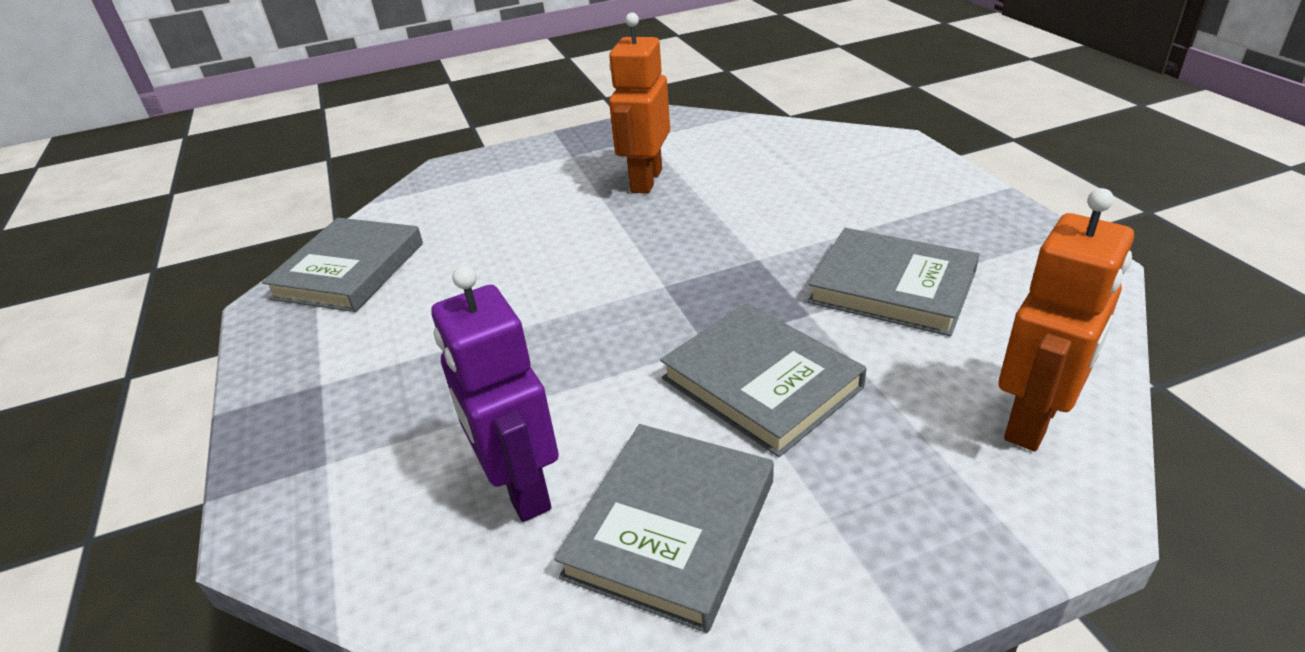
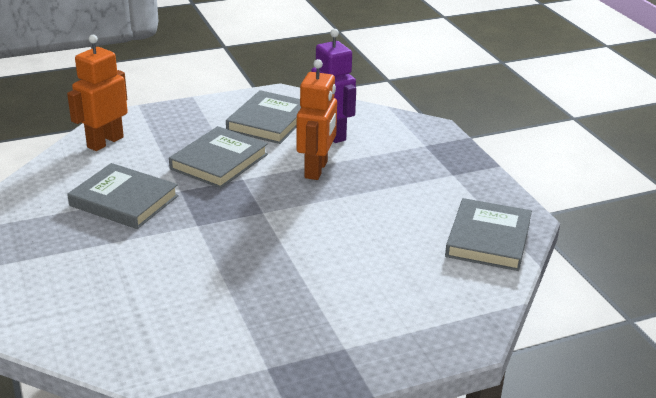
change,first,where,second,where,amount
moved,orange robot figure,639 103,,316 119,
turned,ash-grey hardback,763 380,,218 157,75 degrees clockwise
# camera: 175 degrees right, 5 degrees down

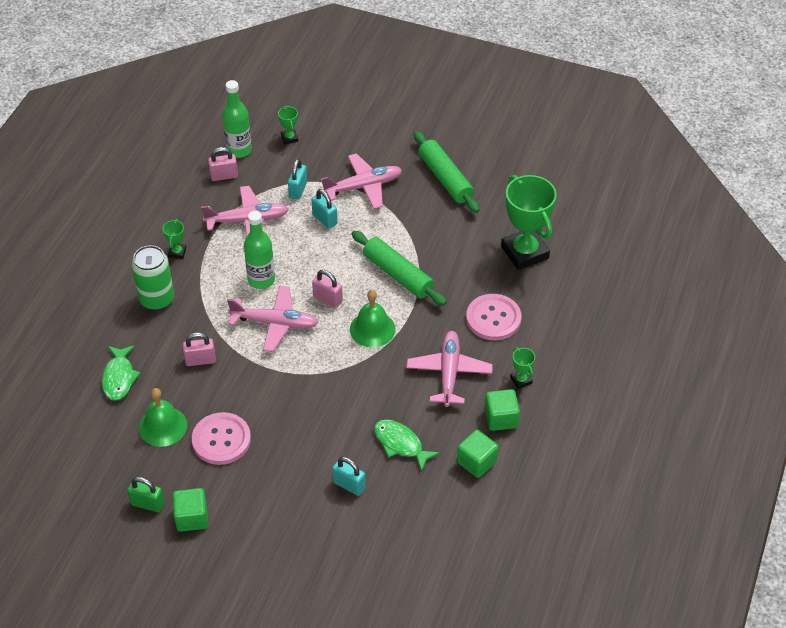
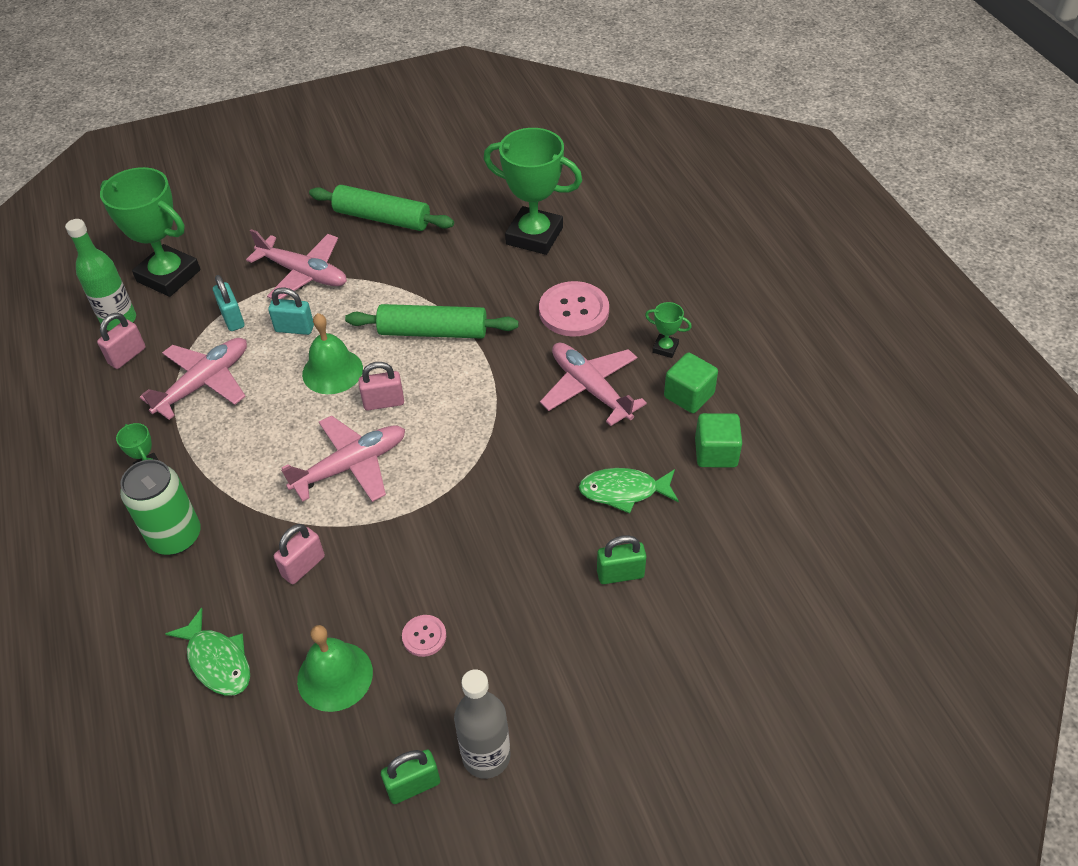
change,first,where,second,where,amount
removed,emerald flask,259 250,,,
moved,emerald bell,372 318,,332 353,
replaced,emerald cube,190 510,ash-grey flask,482 724,
recoloured,aqua lock,349 476,emerald lock,621 559,
turned,rosy plane,361 181,,296 264,90 degrees clockwise
resized,rosy sewing button,221 438,,424 636,x0.50
resized,emerald prize cup,288 125,,150 232,x2.34
# camera: 40 degrees left, 0 degrees up

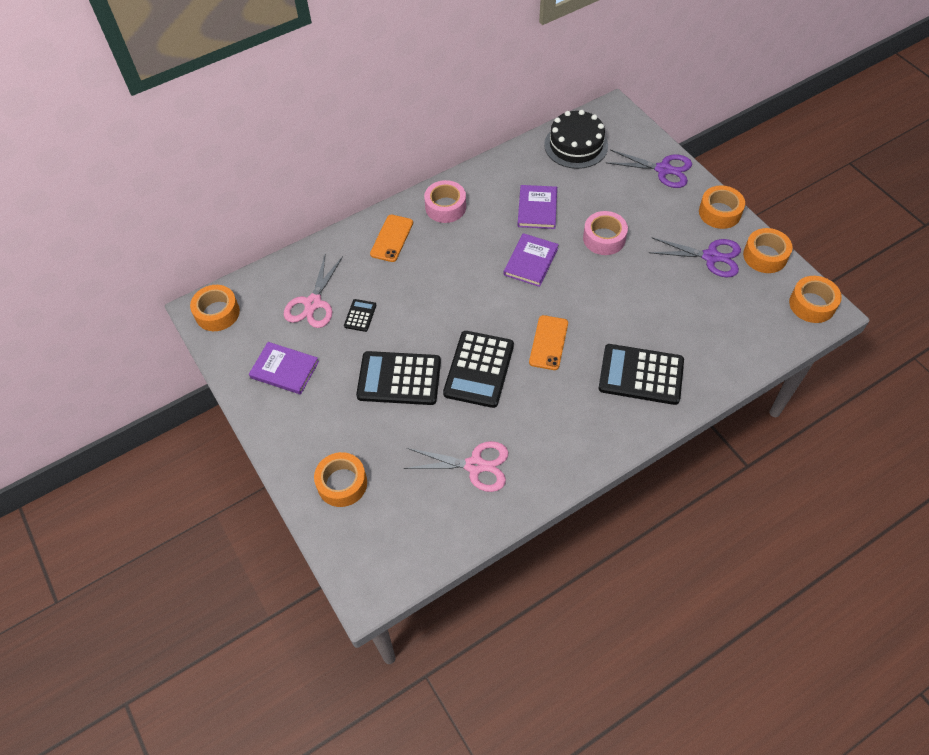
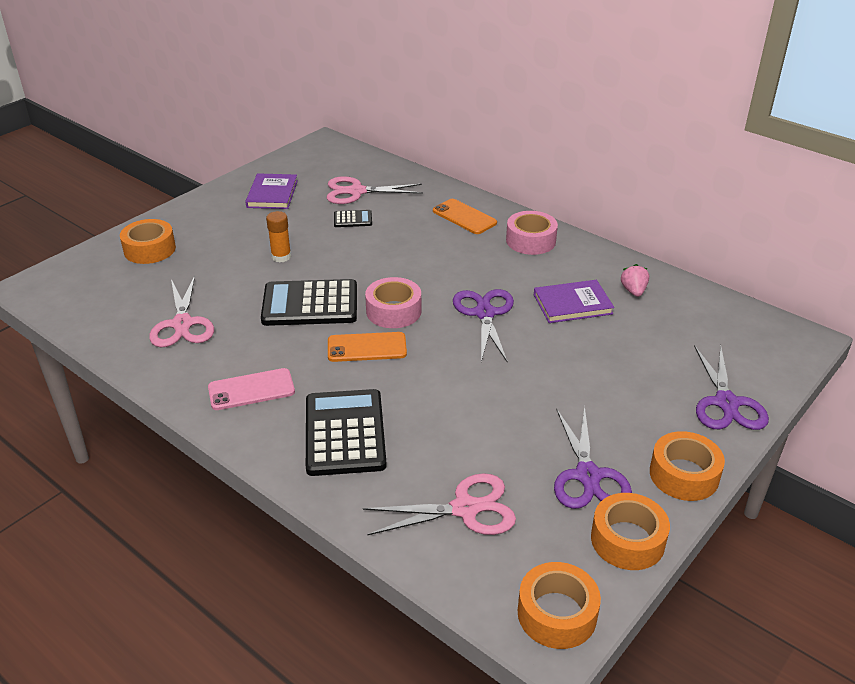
change,first,where,second,where,amount
removed,orange sticky tape,215 308,,,
removed,ebony gateau,576 139,,,
added,,,rosy mobile phone,251 389,
added,,,rosy pair of scissors,439 504,
added,,,rosy strawberry,635 280,
moved,rosy sticky tape,605 233,,393 302,
replaced,ebony calculator,398 378,orange stick of glue,278 237,
replaced,royal purple hardback,531 260,royal purple pair of scissors,483 326,
turned,orange mobile phone,391 238,,465 216,45 degrees clockwise
# camera: 70 degrees right, 20 degrees down

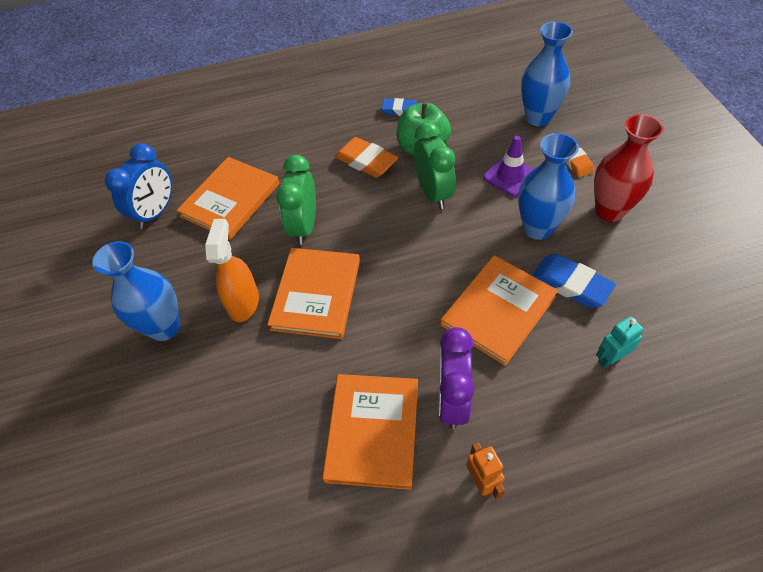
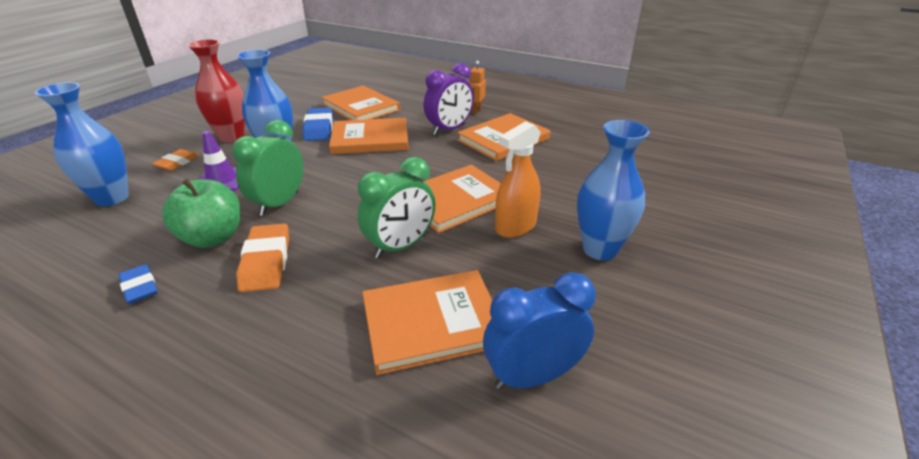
change,first,where,second,where,amount
replaced,aqua robot figure,619 342,orange hardback,360 102,
# camera: 140 degrees left, 20 degrees down

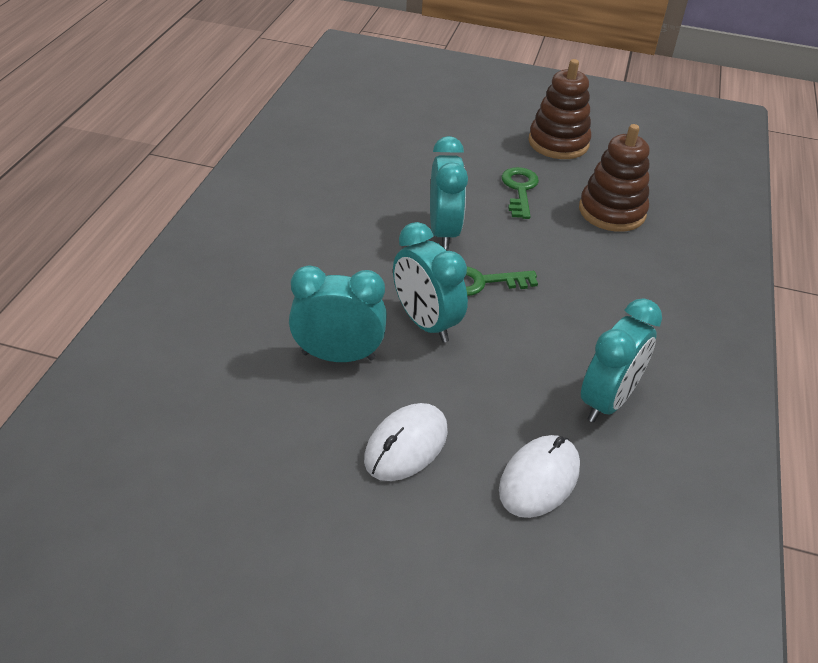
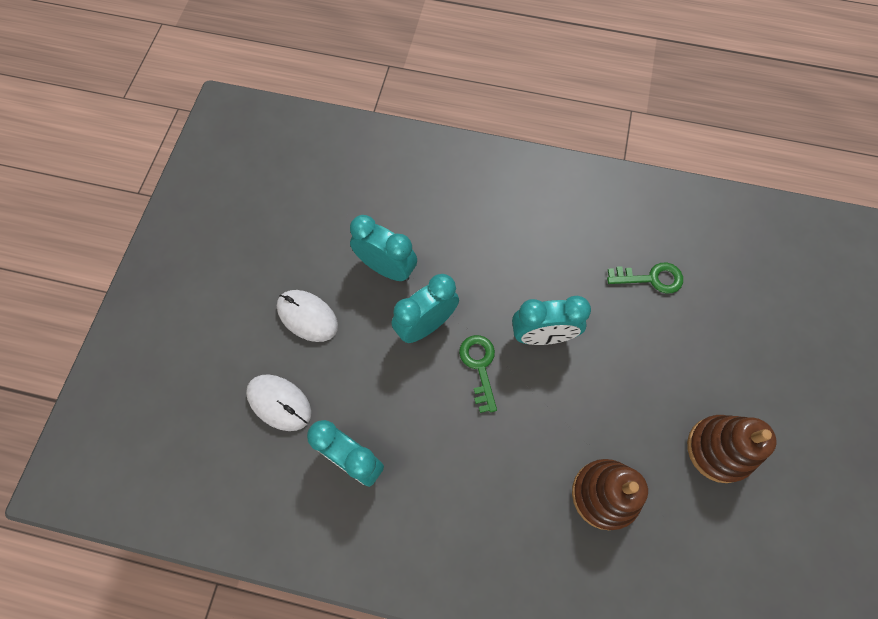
change,first,where,second,where,amount
moved,emerald latchkey,520 193,,645 278,
turned,aqua clock,338 313,,383 248,60 degrees counterclockwise
# camera: 90 degrees right, 25 degrees up

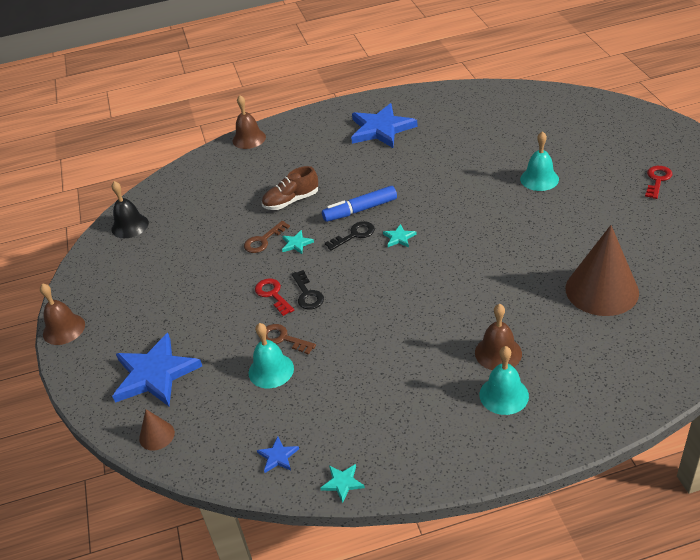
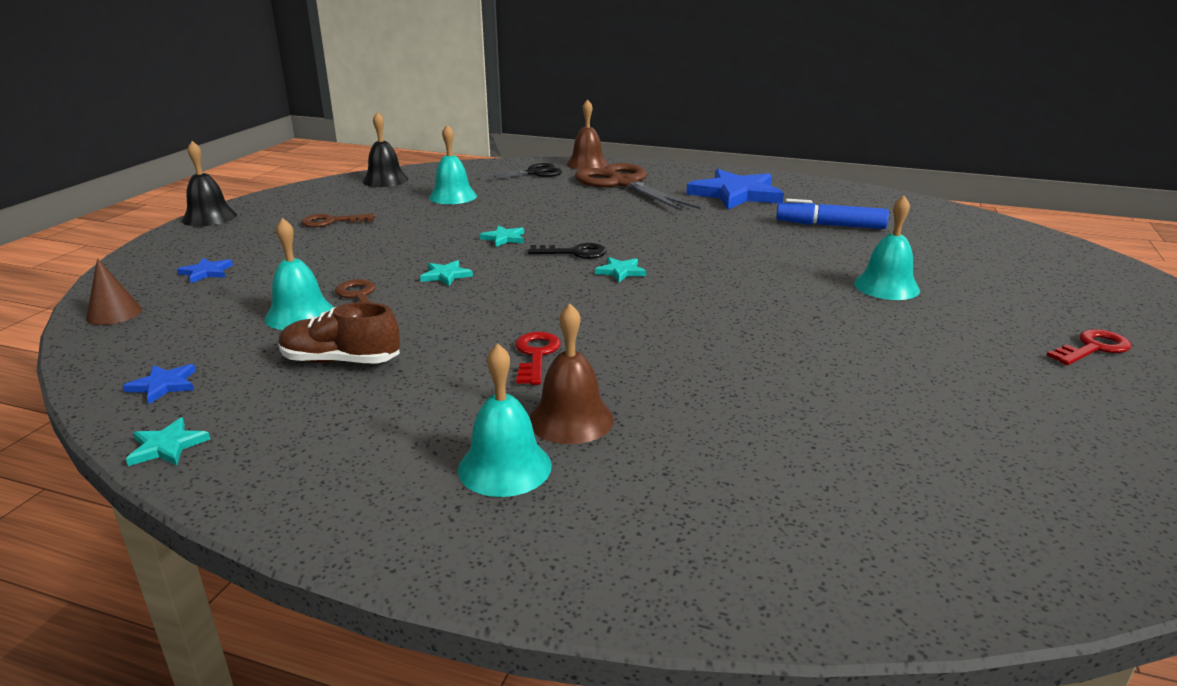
change,first,where,second,where,amount
removed,russet cone shape,602 270,,,
added,,,aqua bell,453 164,
added,,,ebony pair of scissors,520 172,
added,,,russet pair of scissors,638 187,
moved,russet latchkey,267 237,,338 220,
moved,crimson latchkey,274 297,,538 358,
moved,russet lace-up shoe,290 188,,339 333,
moved,blue marker pen,359 204,,832 214,
replaced,ebony latchkey,308 289,aqua five-pointed star,446 273,
recoloured,russet bell,62 314,ebony bell,209 184,
resized,blue five-pointed star,157 369,,205 270,x0.42
# camera: 30 degrees right, 15 degrees down

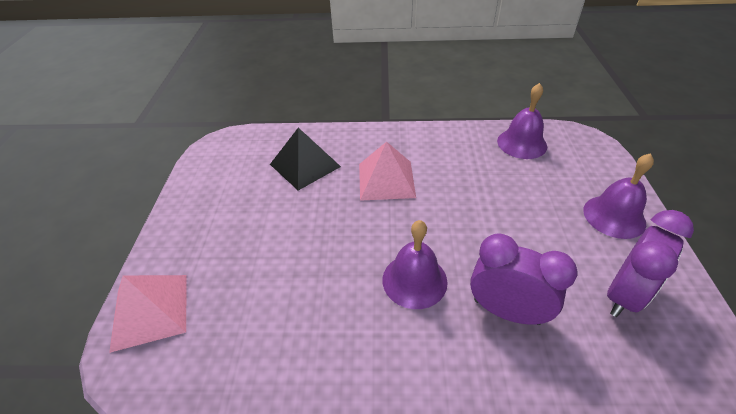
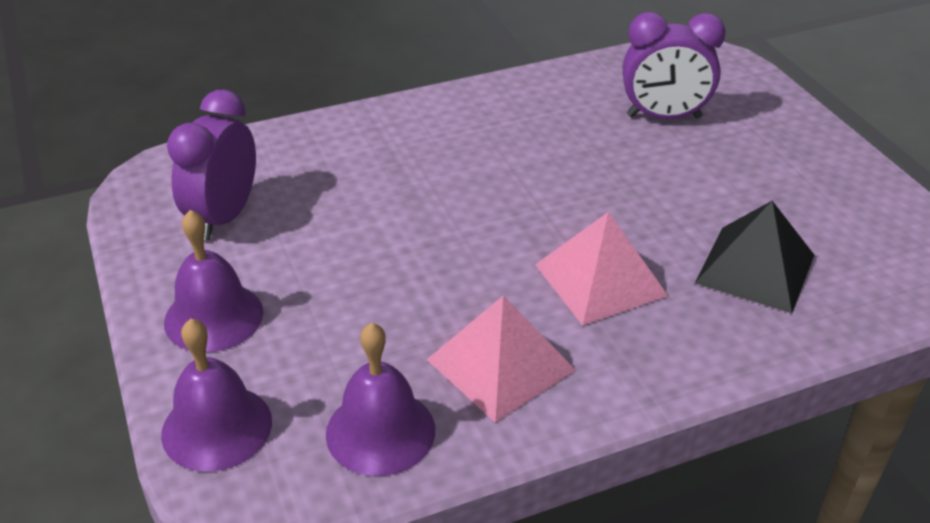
change,first,where,second,where,amount
moved,rosy solid pyramid,148 314,,501 359,
moved,royal purple bell,415 264,,216 395,
moved,royal purple clock,523 279,,674 65,
# camera: 155 degrees right, 5 degrees down

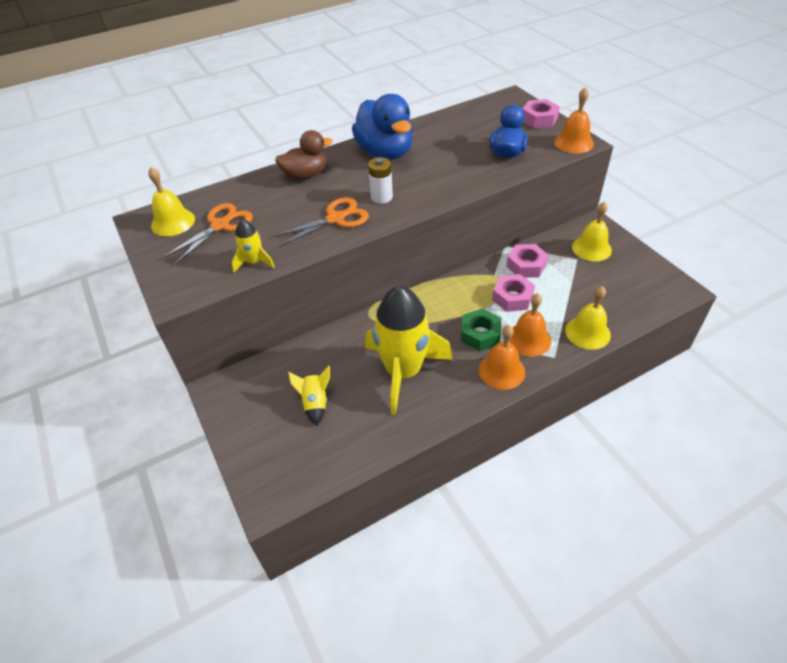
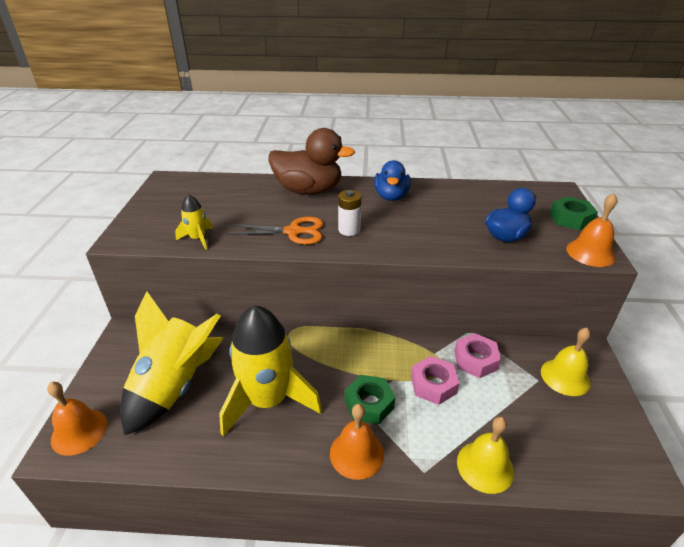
change,first,where,second,where,amount
removed,yellow bell,171 201,,,
removed,orange pair of scissors,207 234,,,
moved,orange bell,530 325,,77 419,
recoloured,rosy hex nut,541 113,emerald hex nut,573 213,
resized,russet toy duck,304 155,,311 161,x1.54
resized,yellow rocket,309 396,,171 363,x2.26
resized,blue toy duck,382 127,,392 180,x0.65
# camera: 30 degrees right, 10 degrees down

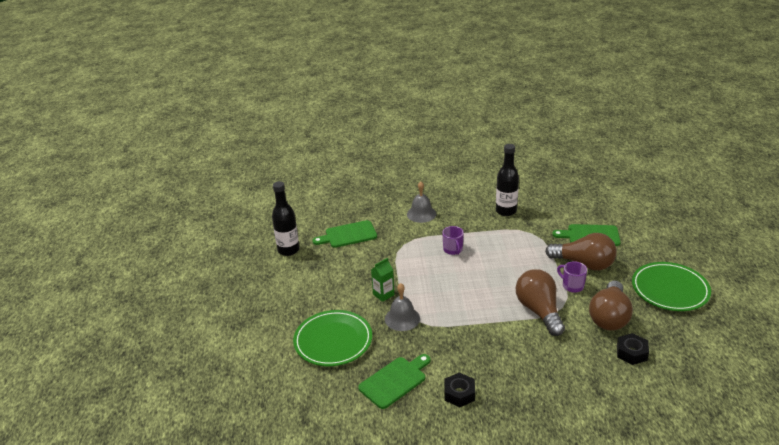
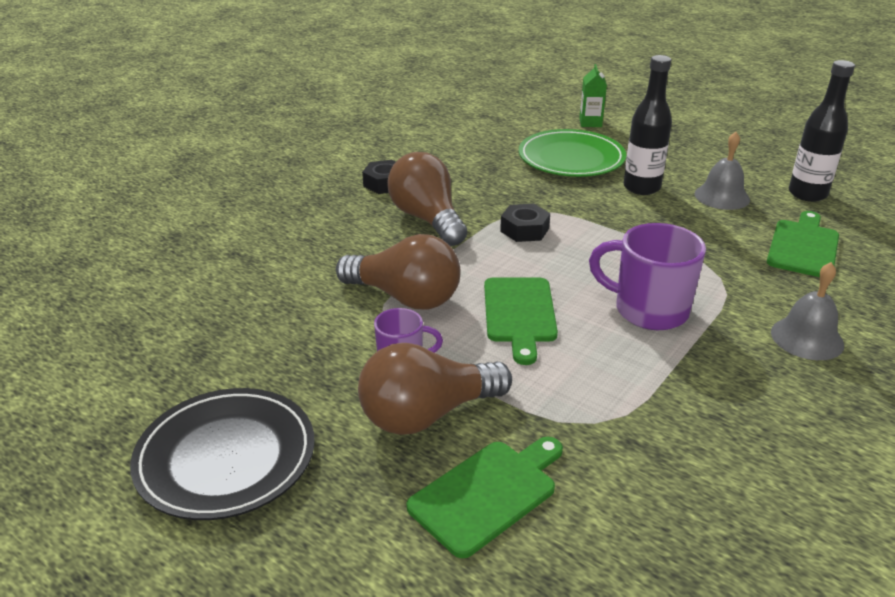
change,first,where,second,where,amount
moved,emerald cutting board,394 381,,521 321,
moved,emerald milk carton,382 280,,593 95,
moved,ash-grey bell,402 307,,722 171,
moved,ebony flask,507 180,,647 125,
moved,russet bulb,611 306,,427 199,
moved,ebony hex nut,633 349,,525 223,
recoloured,emerald plate,671 286,ebony plate,222 454,
resized,royal purple coffee mug,453 240,,647 276,x1.77
# camera: 130 degrees right, 0 degrees up

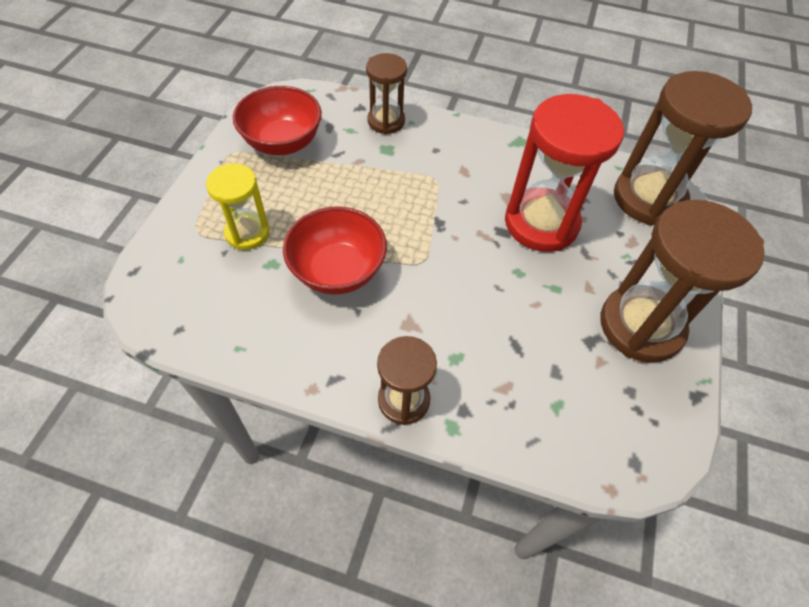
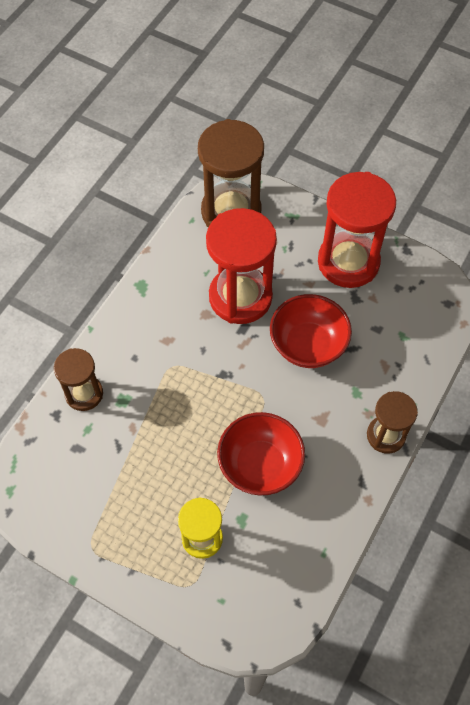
change,first,where,second,where,amount
moved,crimson bowl,277 120,,311 331,
recoloured,russet hourglass,683 281,crimson hourglass,357 230,
# camera: 75 degrees left, 5 degrees up

